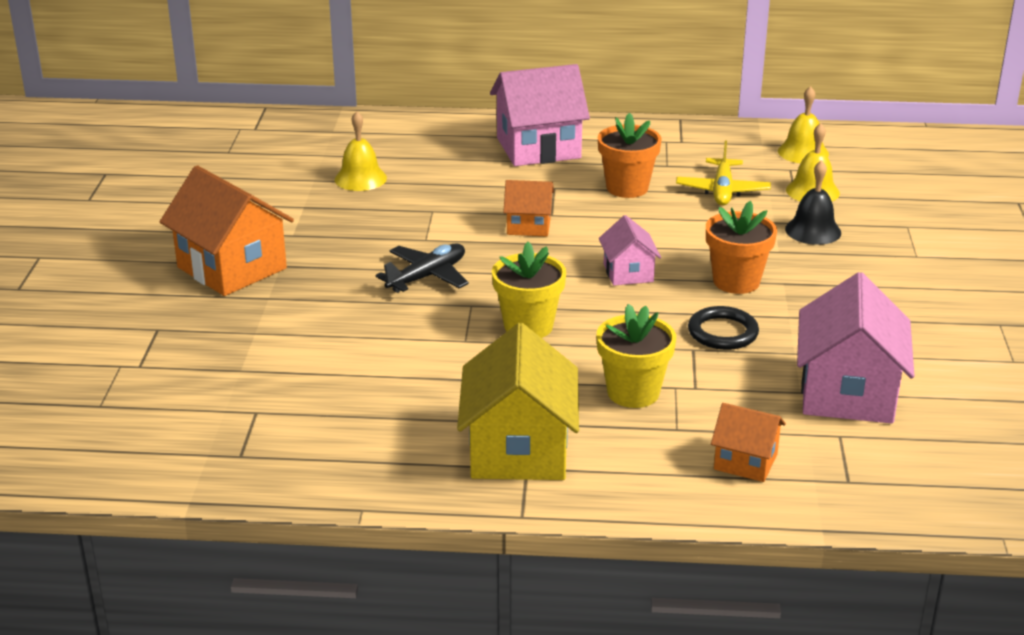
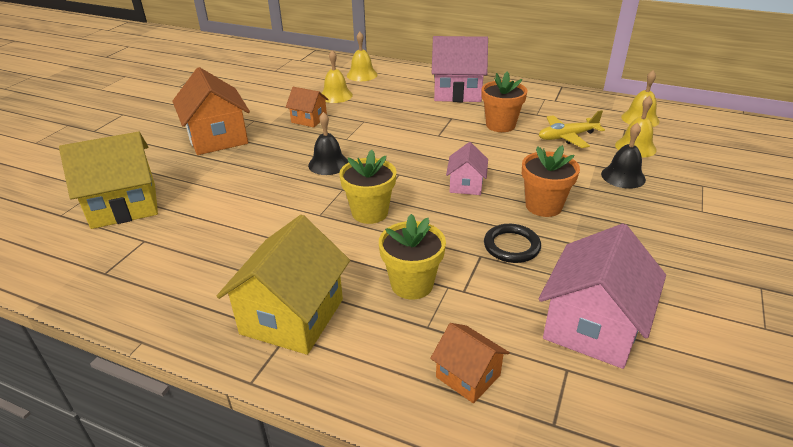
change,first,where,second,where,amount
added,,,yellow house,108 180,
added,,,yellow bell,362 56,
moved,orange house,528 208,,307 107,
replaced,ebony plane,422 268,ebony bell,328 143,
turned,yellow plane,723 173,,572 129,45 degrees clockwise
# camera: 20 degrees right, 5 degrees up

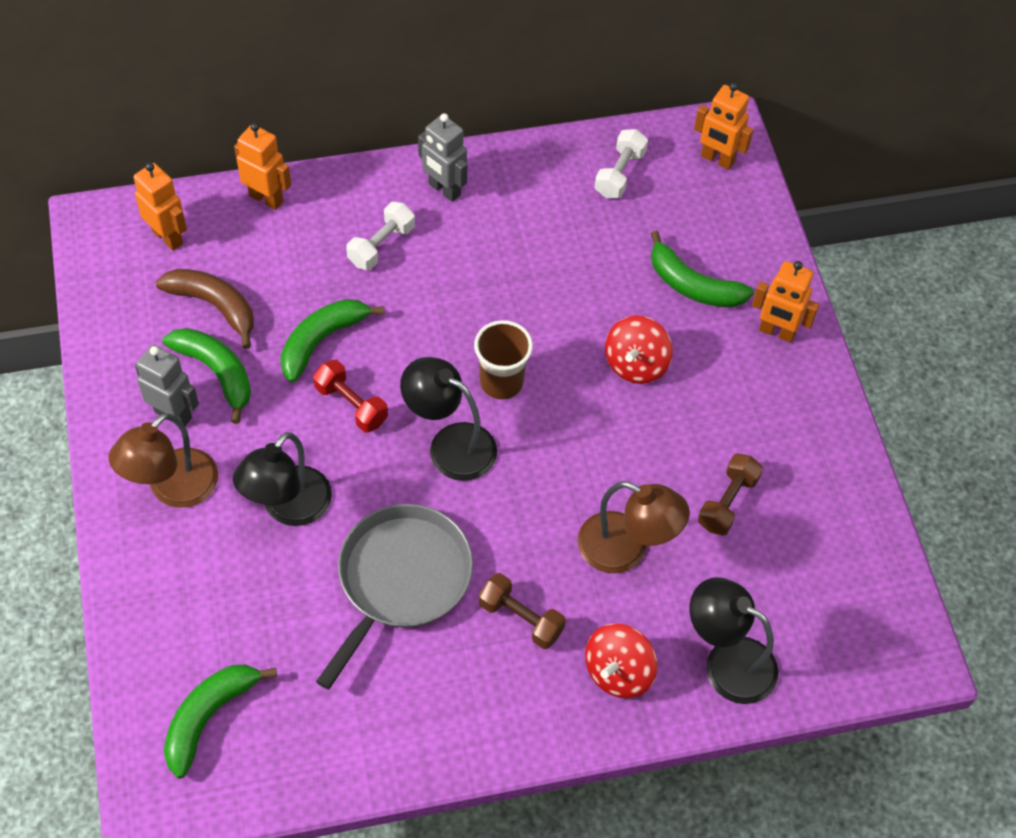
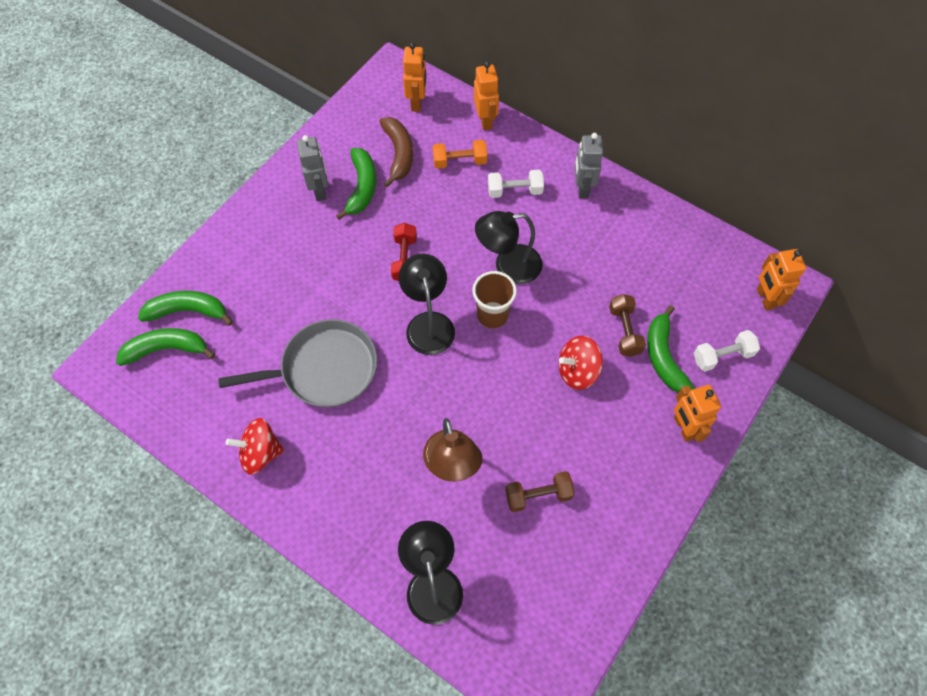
change,first,where,second,where,amount
removed,russet desk lamp,163 460,,,
added,,,orange free weight,460 154,
moved,ebony desk lamp,282 479,,509 247,
moved,emerald banana fruit,332 341,,185 308,
moved,russet free weight,522 611,,627 325,
moved,crimson spinning top,621 661,,255 446,
moved,white free weight,621 163,,727 351,
# camera: 50 degrees right, 5 degrees up

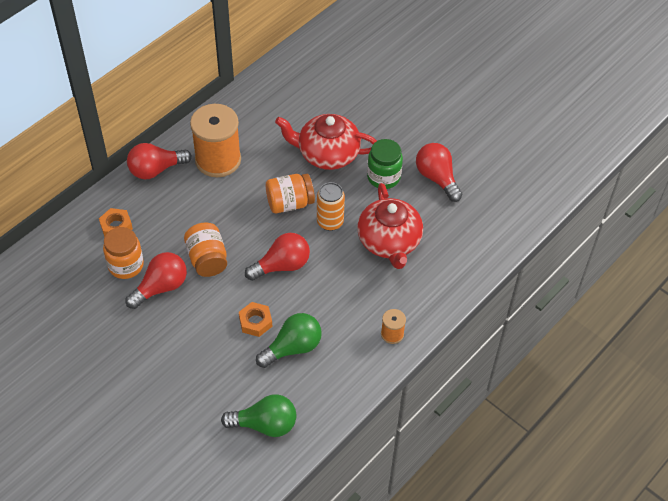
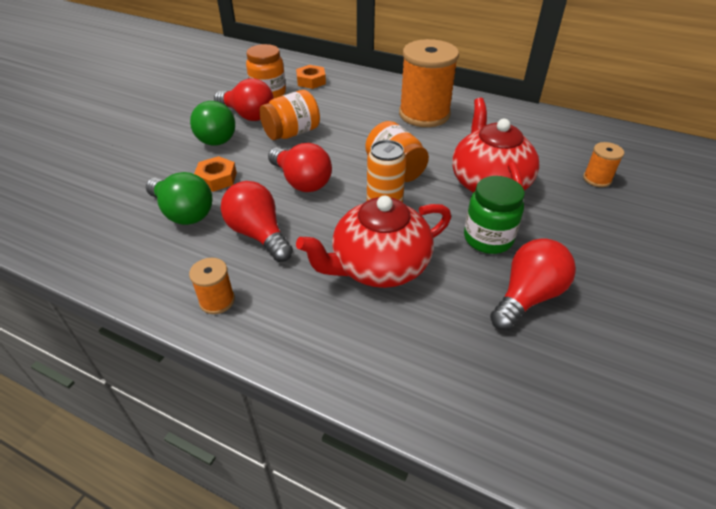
change,first,where,second,where,amount
added,,,orange bobbin,603 164,
moved,crimson bulb,159 161,,257 221,
moved,emerald bulb,258 415,,212 123,
# camera: 75 degrees right, 10 degrees down

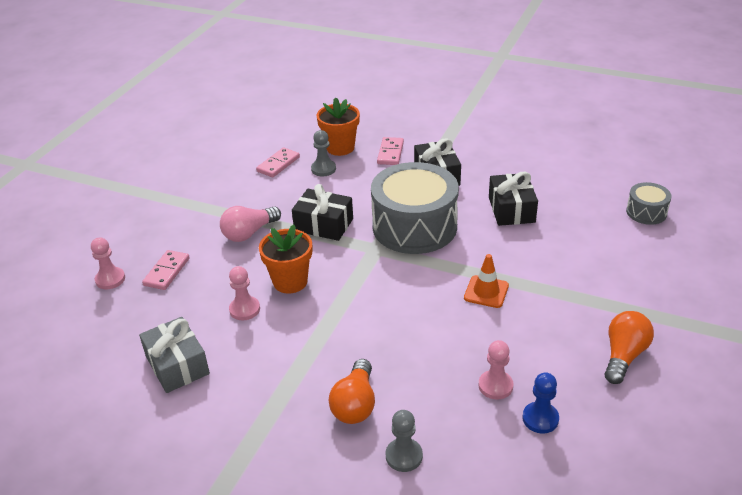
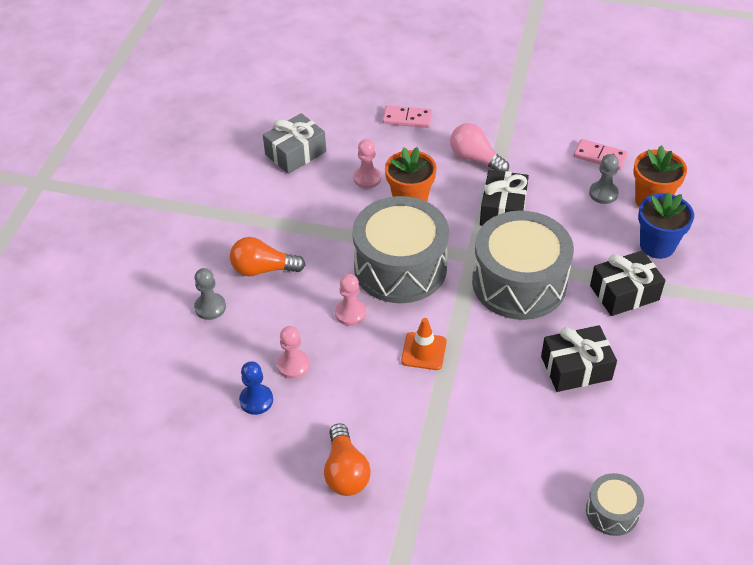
change,first,where,second,where,amount
added,,,ash-grey toy drum,400 249,
moved,rosy game pawn,108 263,,350 300,
replaced,rosy domino tile,390 151,blue plant pot,666 225,
turned,orange bulb,629 347,,347 459,60 degrees clockwise
# camera: 80 degrees right, 10 degrees up

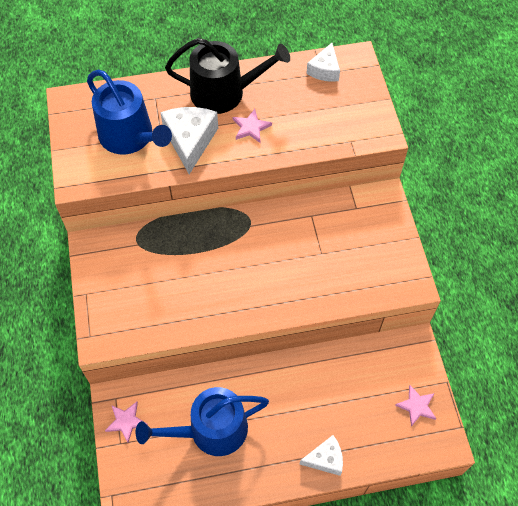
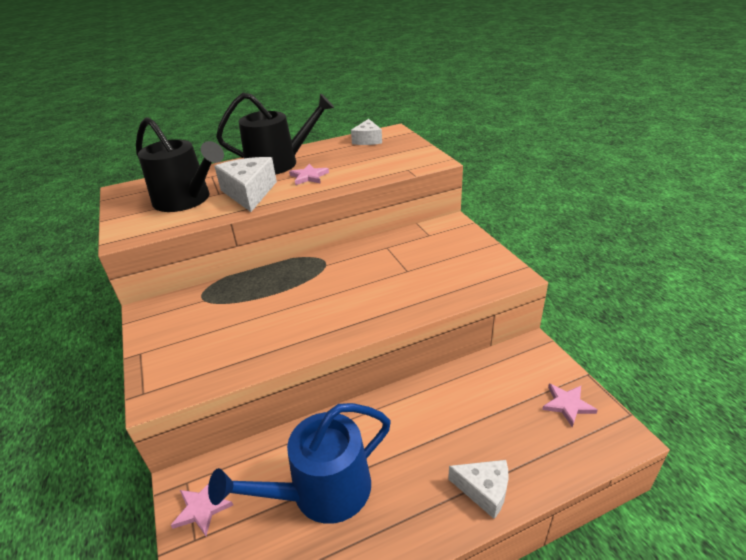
change,first,where,second,where,amount
recoloured,blue watering can,129 112,ebony watering can,180 164,
turned,white piece of cheese,321 455,,478 489,45 degrees clockwise
# camera: 10 degrees left, 25 degrees down

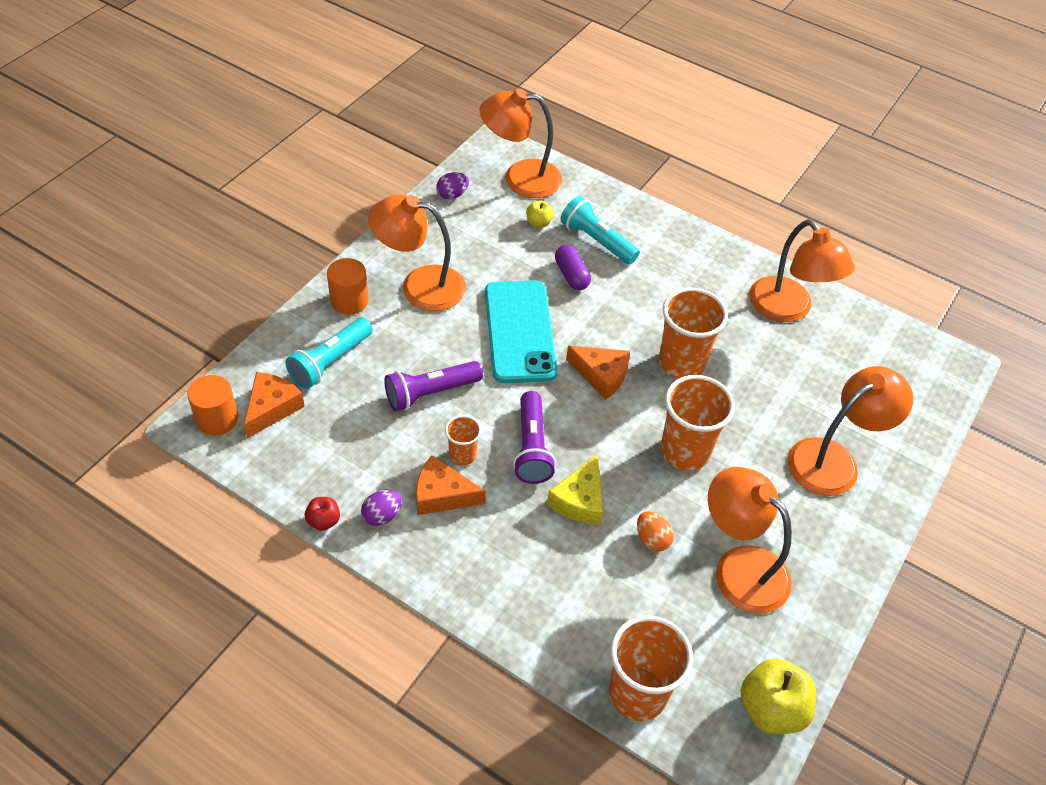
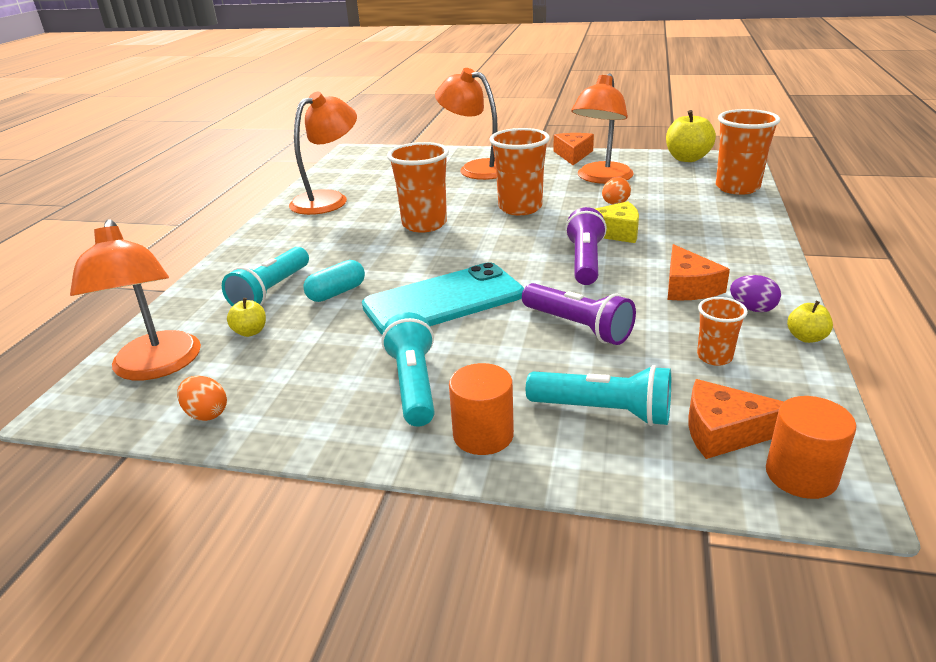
change,first,where,second,where,amount
moved,orange tumbler,463 440,,722 331,
moved,orange piece of cheese,598 373,,574 149,
replaced,orange desk lamp,417 252,aqua torch,408 369,
recoloured,crimson apple fruit,322 514,yellow apple fruit,810 322,
recoloured,royal purple toy egg,452 186,orange toy egg,202 398,
recoloured,royal purple capsule,573 267,aqua capsule,334 281,
turned,royal purple torch,534 437,,586 246,60 degrees counterclockwise
# camera: 105 degrees left, 20 degrees down

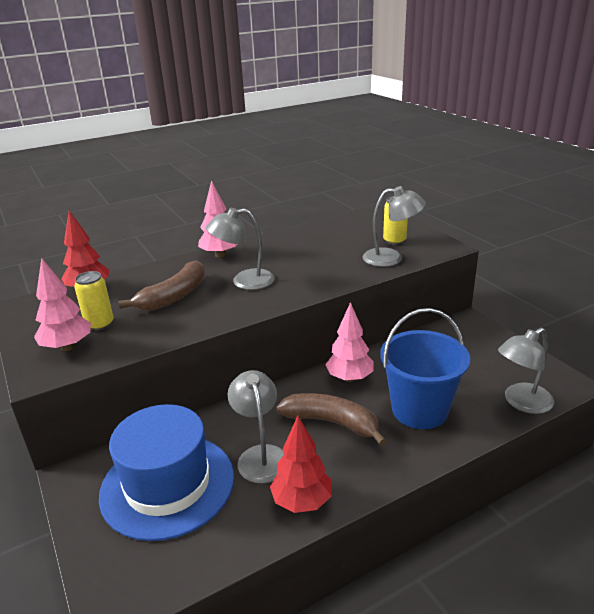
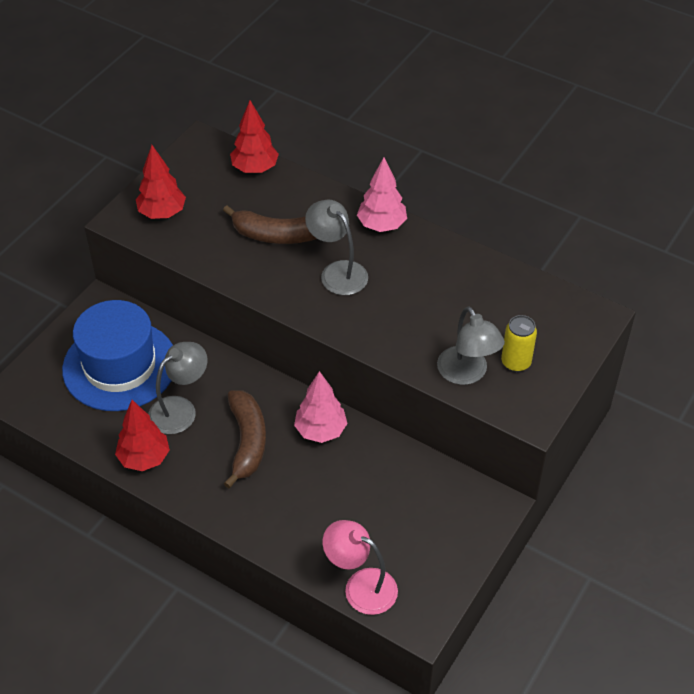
change,first,where,second,where,amount
removed,yellow can,93 301,,,
removed,blue pail,425 368,,,
recoloured,rosy fir tree,62 304,crimson fir tree,161 182,
recoloured,ash-grey desk lamp,526 371,rosy desk lamp,360 567,
# camera: 60 degrees right, 20 degrees up

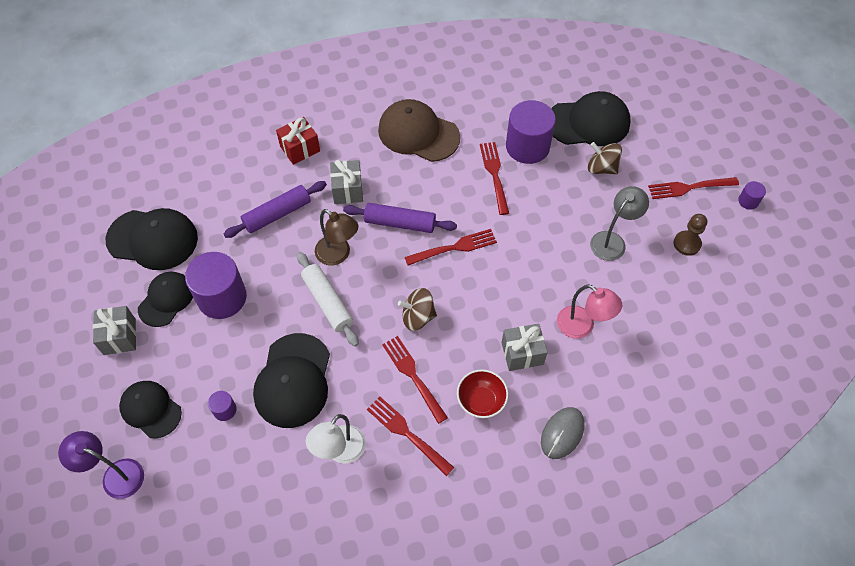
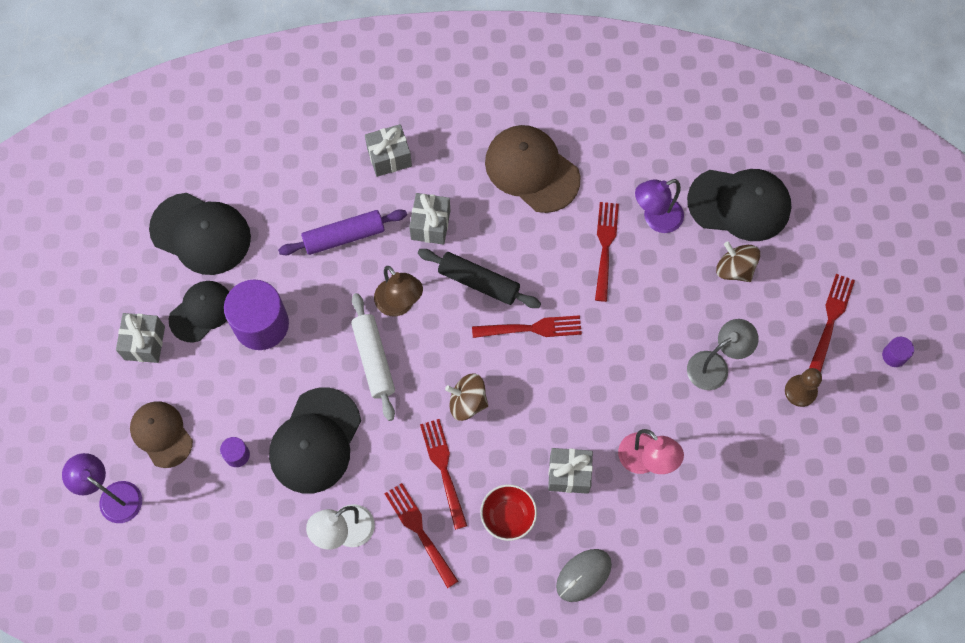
change,first,where,second,where,amount
replaced,royal purple cylinder,531 132,royal purple desk lamp,659 206,
recoloured,ebony cap,150 409,russet cap,161 434,
recoloured,crimson wrapped gift,298 141,ash-grey wrapped gift,388 150,
recoloured,royal purple pastry roller,400 218,ebony pastry roller,479 278,
turned,crimson fork,693 188,,832 323,105 degrees clockwise
# camera: 15 degrees right, 10 degrees up

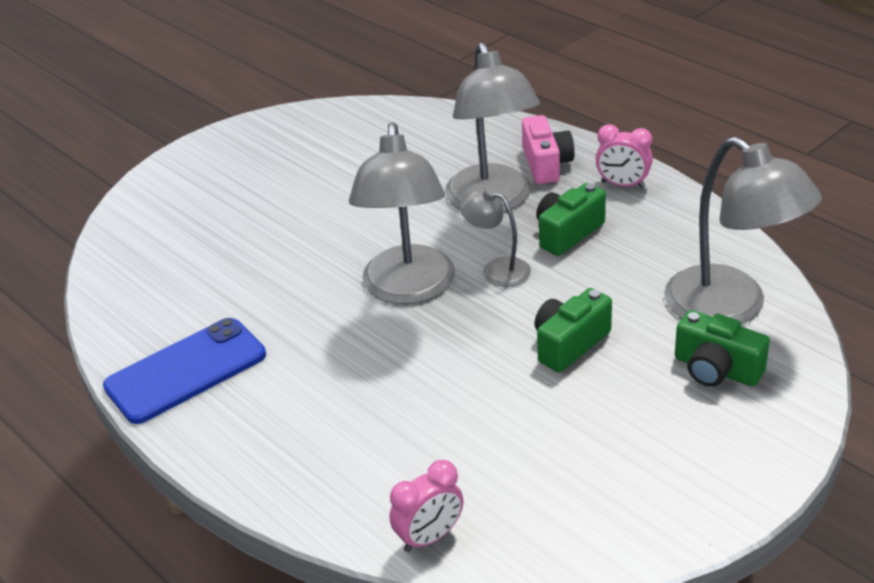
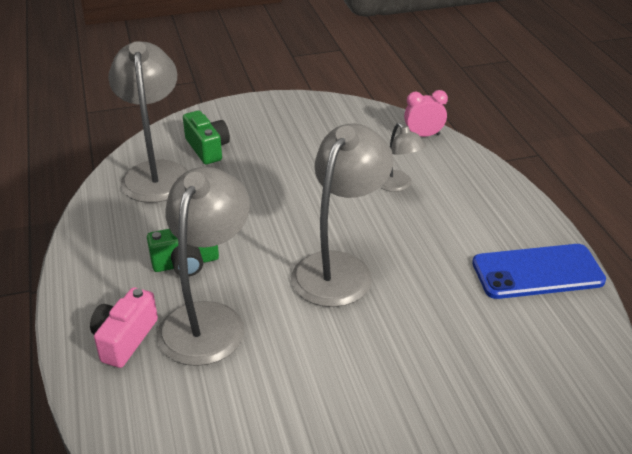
change,first,where,second,where,amount
removed,emerald compact camera,573 330,,,
removed,rosy clock,624 156,,,
moved,ash-grey desk lamp,495 237,,403 157,
# camera: 155 degrees left, 0 degrees up

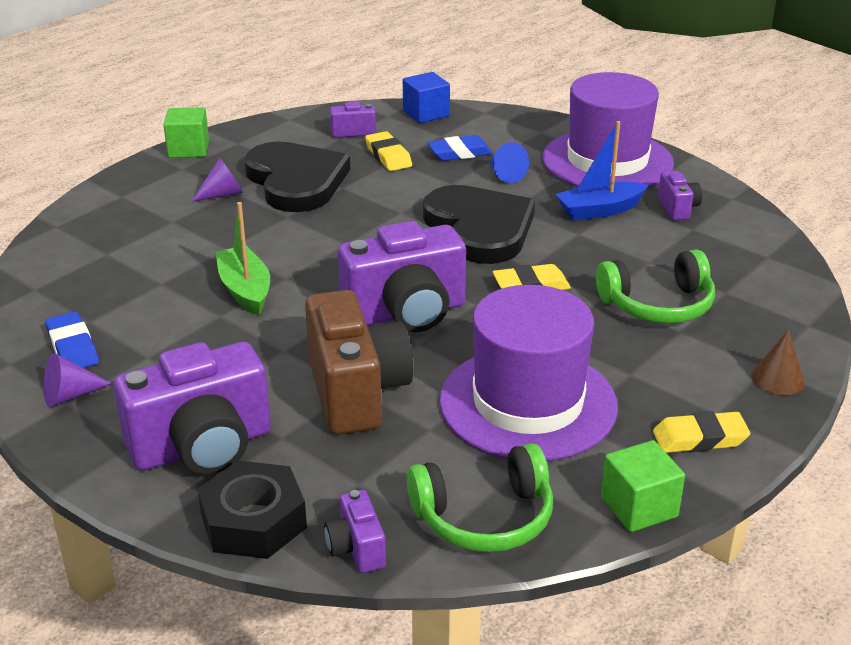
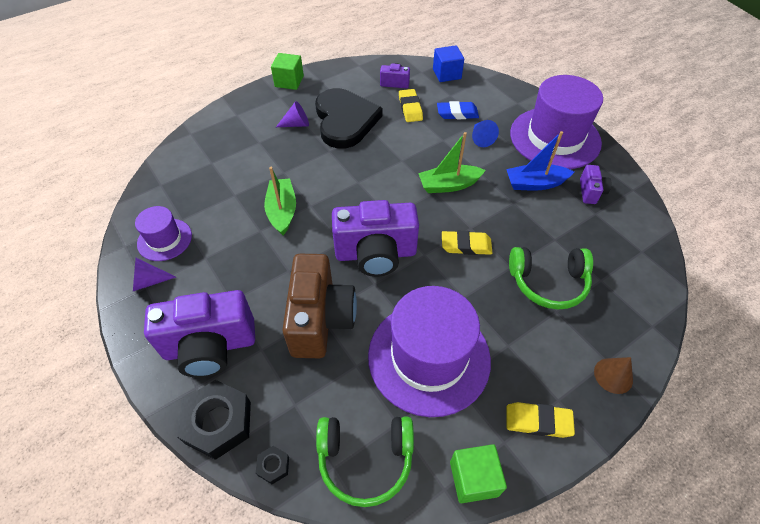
change,first,where,second,where,amount
replaced,blue eraser,72 339,royal purple tall hat,163 233,
replaced,royal purple compact camera,355 531,ebony hex nut,272 465,
replaced,ebony heart,479 224,emerald sailboat,452 162,
# camera: 15 degrees right, 20 degrees up

